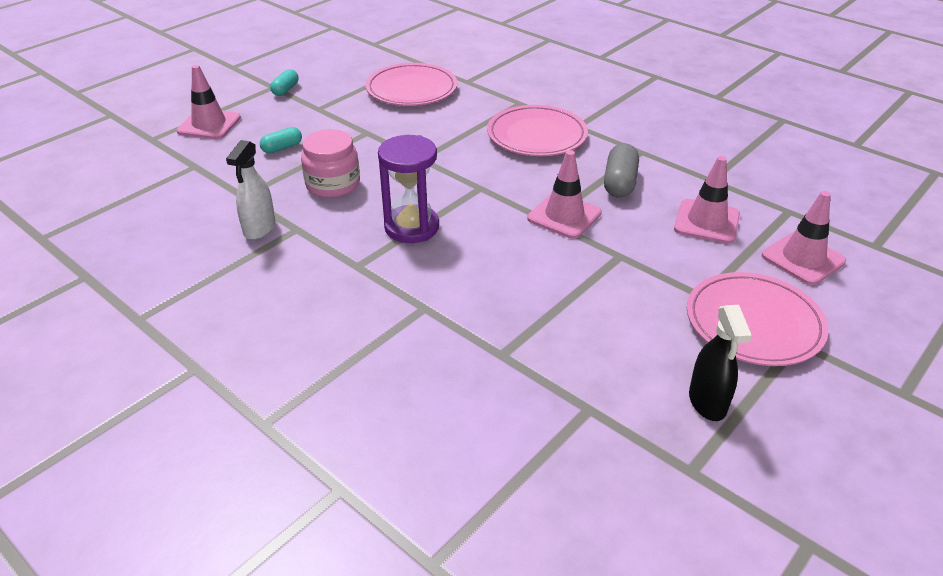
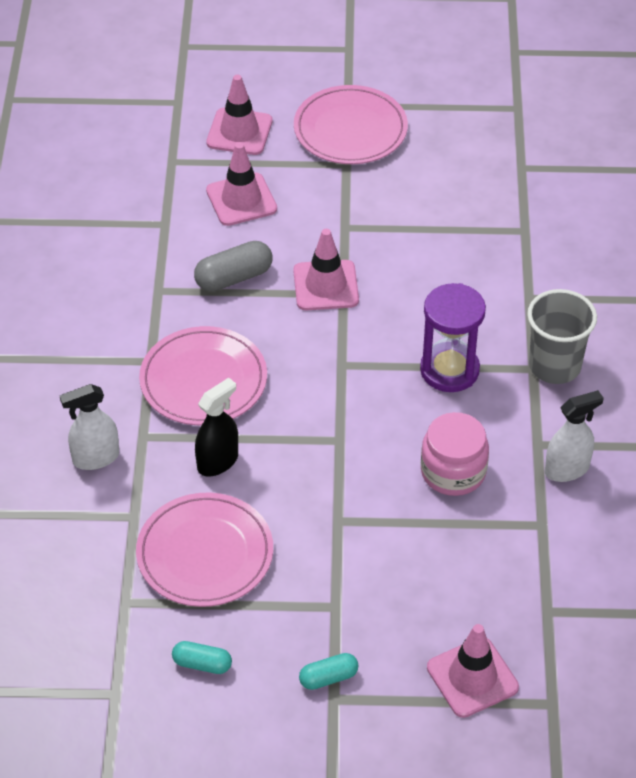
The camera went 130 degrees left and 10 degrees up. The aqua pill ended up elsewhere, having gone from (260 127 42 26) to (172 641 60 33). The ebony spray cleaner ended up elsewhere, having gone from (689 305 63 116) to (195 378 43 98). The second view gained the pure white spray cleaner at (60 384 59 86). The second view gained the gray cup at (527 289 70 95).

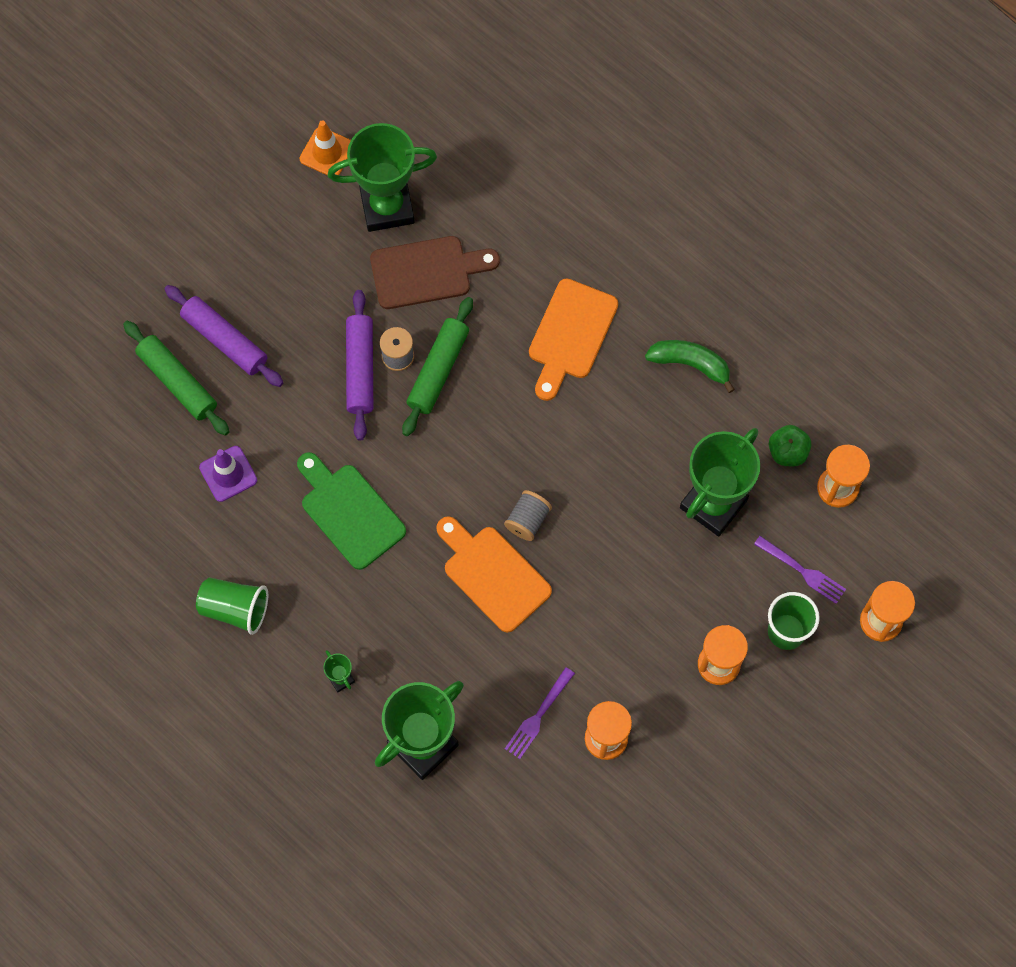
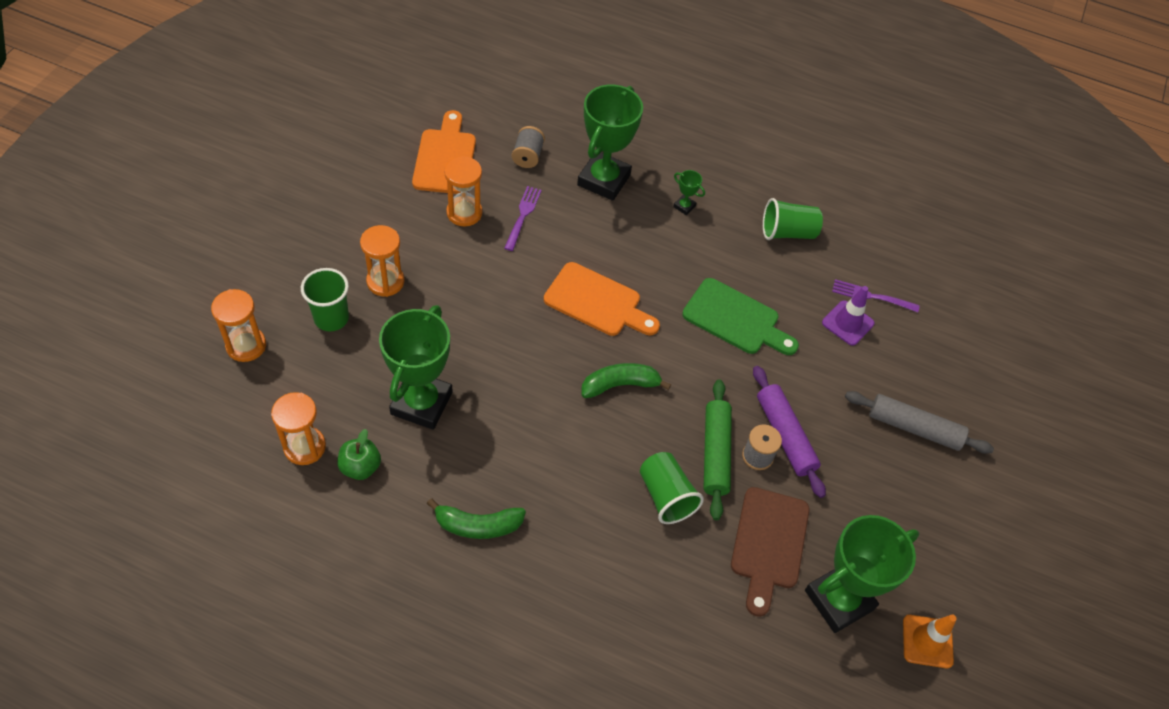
The camera went 155 degrees right and 15 degrees down. The second view lost the emerald rolling pin at (123 321 107 115). What was the purple rolling pin at (165 285 118 102) turned into the gray rolling pin at (845 391 149 63). The russet chopping board at (370 236 130 73) ended up facing another way, 45 degrees counterclockwise from before. The gray bobbin ended up elsewhere, having gone from (504 490 48 51) to (512 126 33 42). The bright orange chopping board ended up elsewhere, having gone from (529 278 89 123) to (412 110 64 84). The purple fork ended up elsewhere, having gone from (754 536 92 68) to (832 279 88 33). The second view gained the emerald banana at (582 363 89 35). The second view gained the emerald cup at (640 452 64 72).

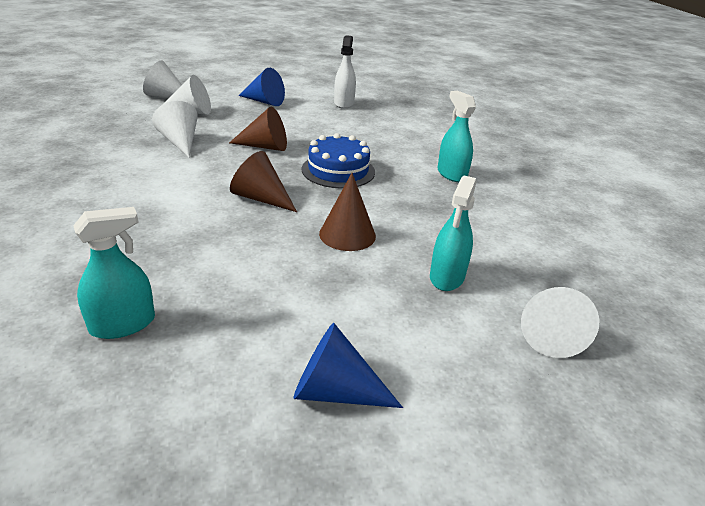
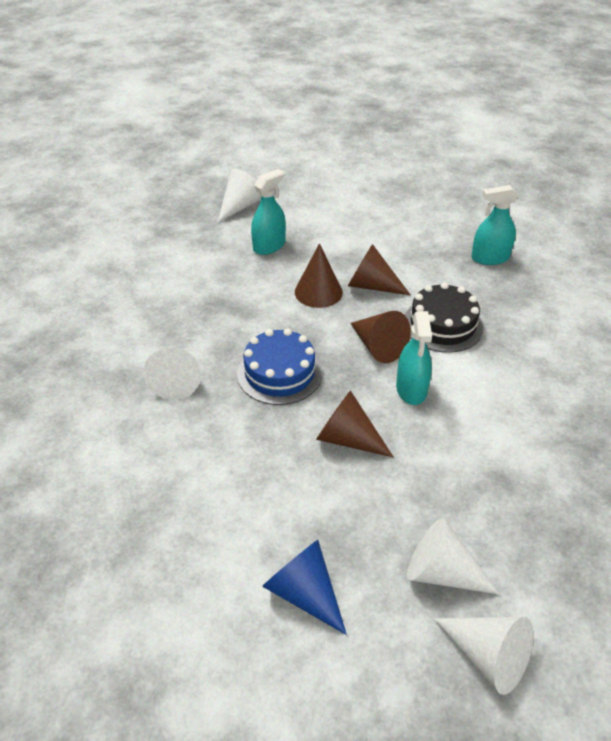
The camera went 155 degrees left and 10 degrees up. The pure white cone ended up elsewhere, having gone from (152 101 46 56) to (143 347 58 53). The second view lost the blue cone at (293 323 110 85). The second view lost the pure white spray cleaner at (334 35 22 74). The aqua spray cleaner ended up elsewhere, having gone from (438 91 38 91) to (396 311 36 94). The second view gained the russet cone at (348 244 62 51). The second view gained the ebony layer cake at (405 282 78 71).

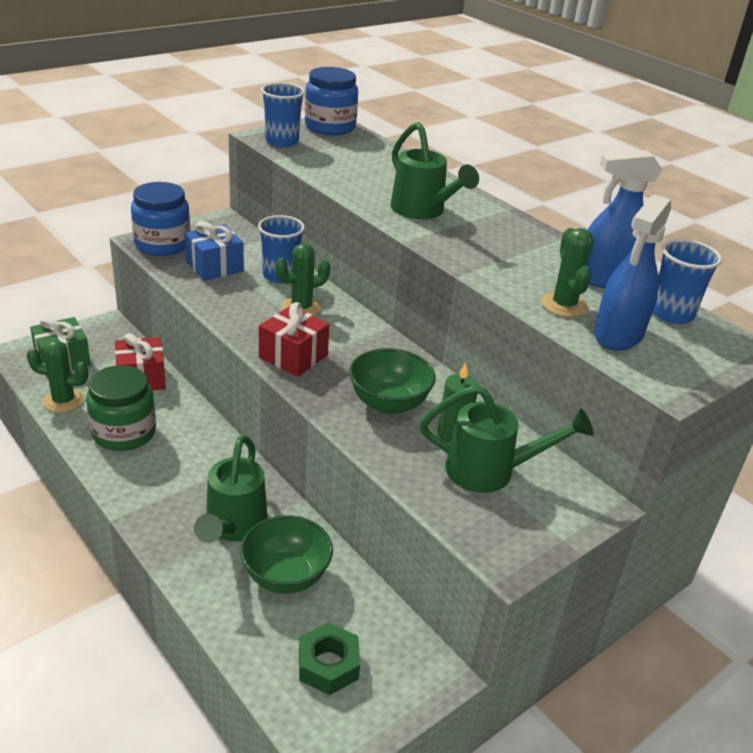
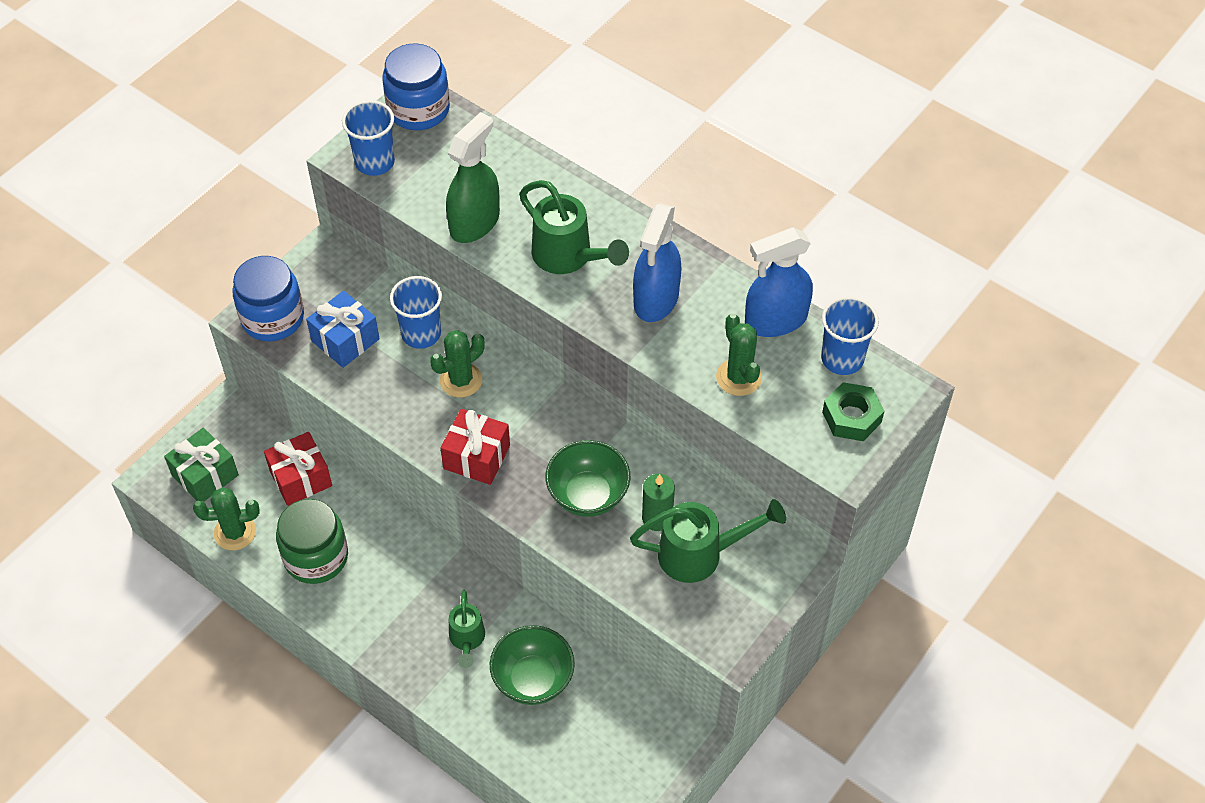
The camera went 10 degrees left and 20 degrees up. The size of the emerald watering pot at (194 435 74 108) changed by a factor of 0.61. The emerald hexagon nut ended up elsewhere, having gone from (299 623 61 72) to (822 382 62 59). The blue spray cleaner ended up elsewhere, having gone from (594 195 77 156) to (633 203 48 119). The second view gained the emerald spray cleaner at (446 112 54 131).

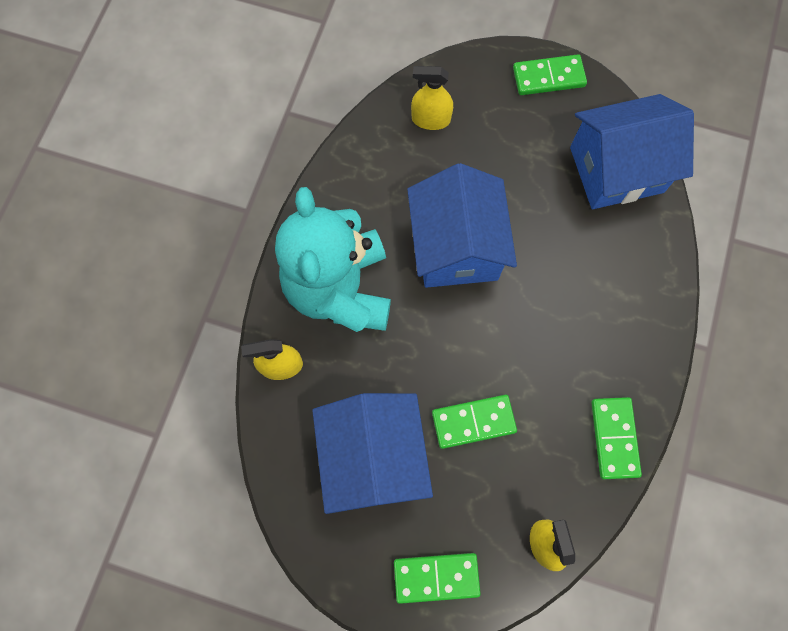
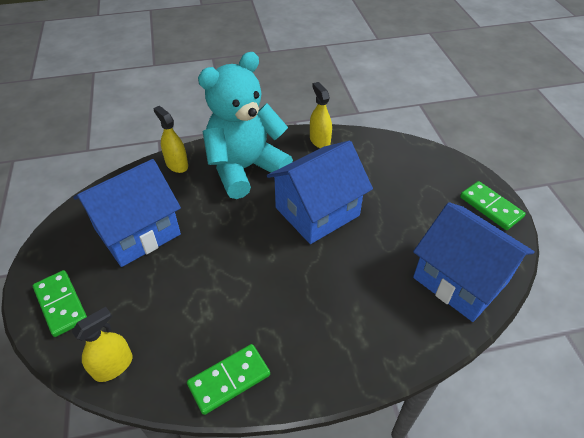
The camera went 60 degrees right and 25 degrees down. The yellow spray cleaner ended up elsewhere, having gone from (411 66 42 64) to (310 82 22 66). The second view lost the emerald domino at (432 395 85 54).

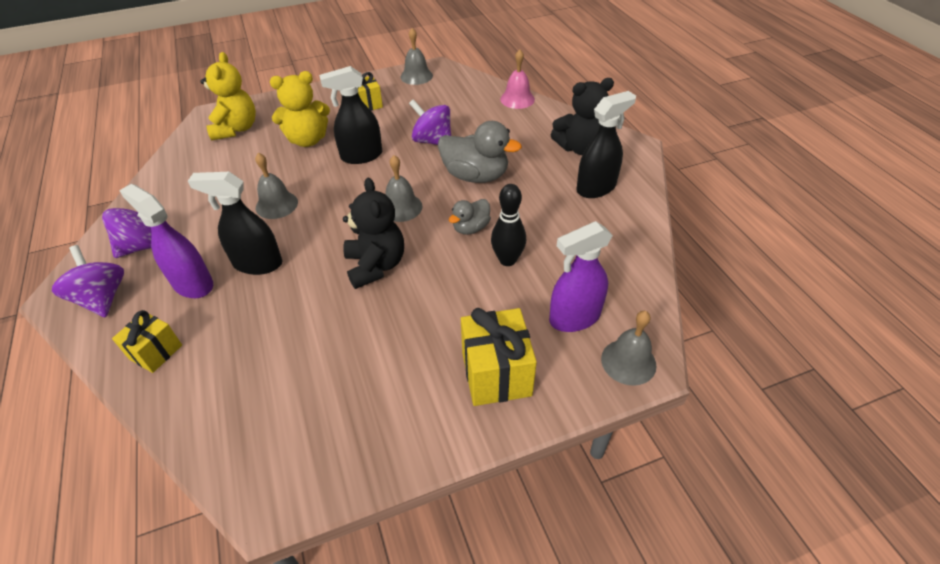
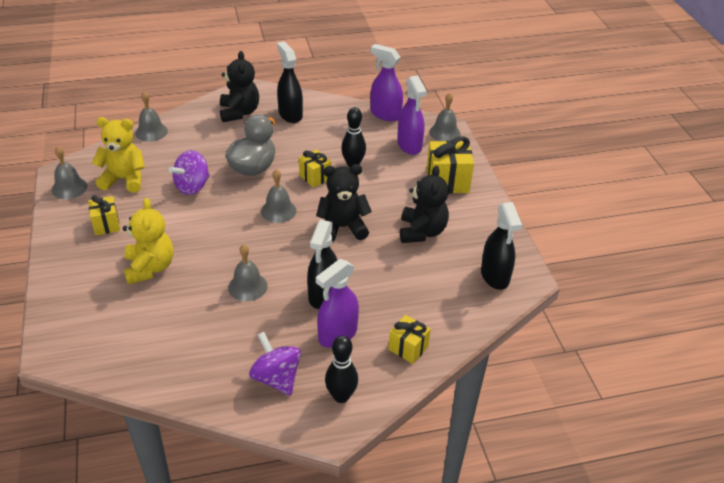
The camera went 85 degrees left and 5 degrees down. Where the purple spinning top stood at (52 245 72 72), the ebony skittle came to stand at (325 335 33 68). The yellow stuffed bear ended up elsewhere, having gone from (200 52 56 88) to (92 117 53 76). The ebony spray cleaner ended up elsewhere, having gone from (319 66 63 98) to (481 202 41 88). Where the gray toy duck stood at (449 199 42 36), the yellow present came to stand at (299 150 32 38). What was the rosy bell at (500 50 35 59) turned into the gray bell at (135 91 33 51). The second view gained the purple spray cleaner at (370 44 33 77). The second view gained the ebony stuffed bear at (400 166 49 77).

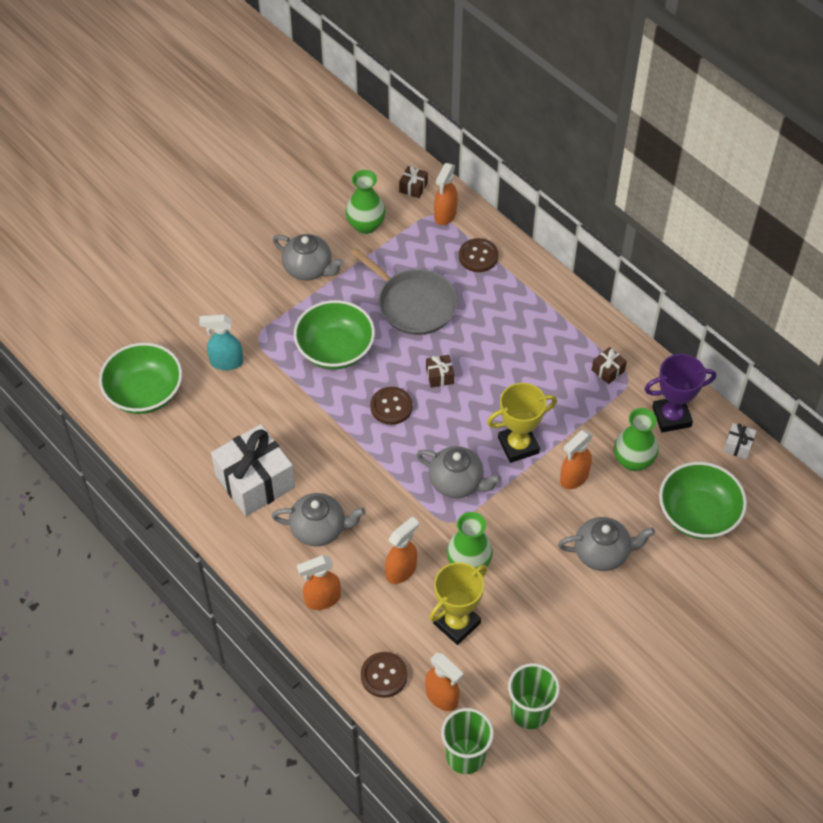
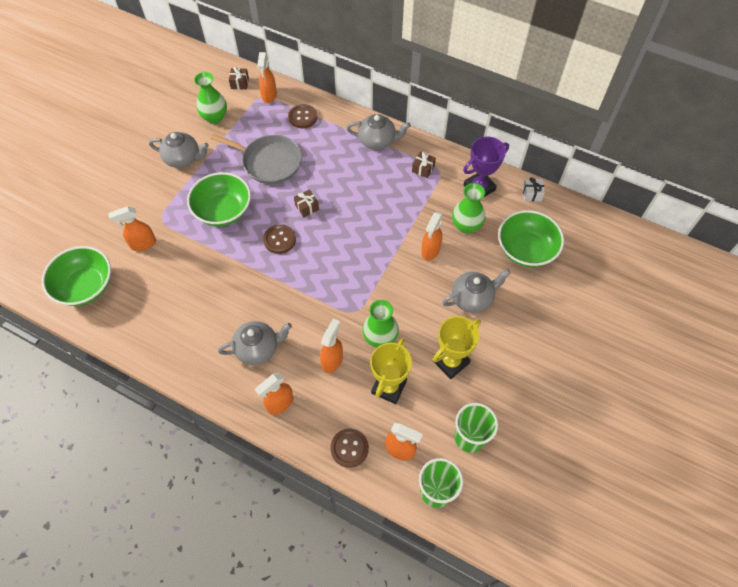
The camera went 20 degrees left and 5 degrees up. What was the aqua spray cleaner at (199 314 44 56) turned into the bright orange spray cleaner at (108 206 48 45). The second view lost the pure white present at (211 424 84 92). The gray china teapot ended up elsewhere, having gone from (416 446 86 52) to (346 114 65 36). The yellow award cup ended up elsewhere, having gone from (487 383 70 80) to (432 316 49 63).

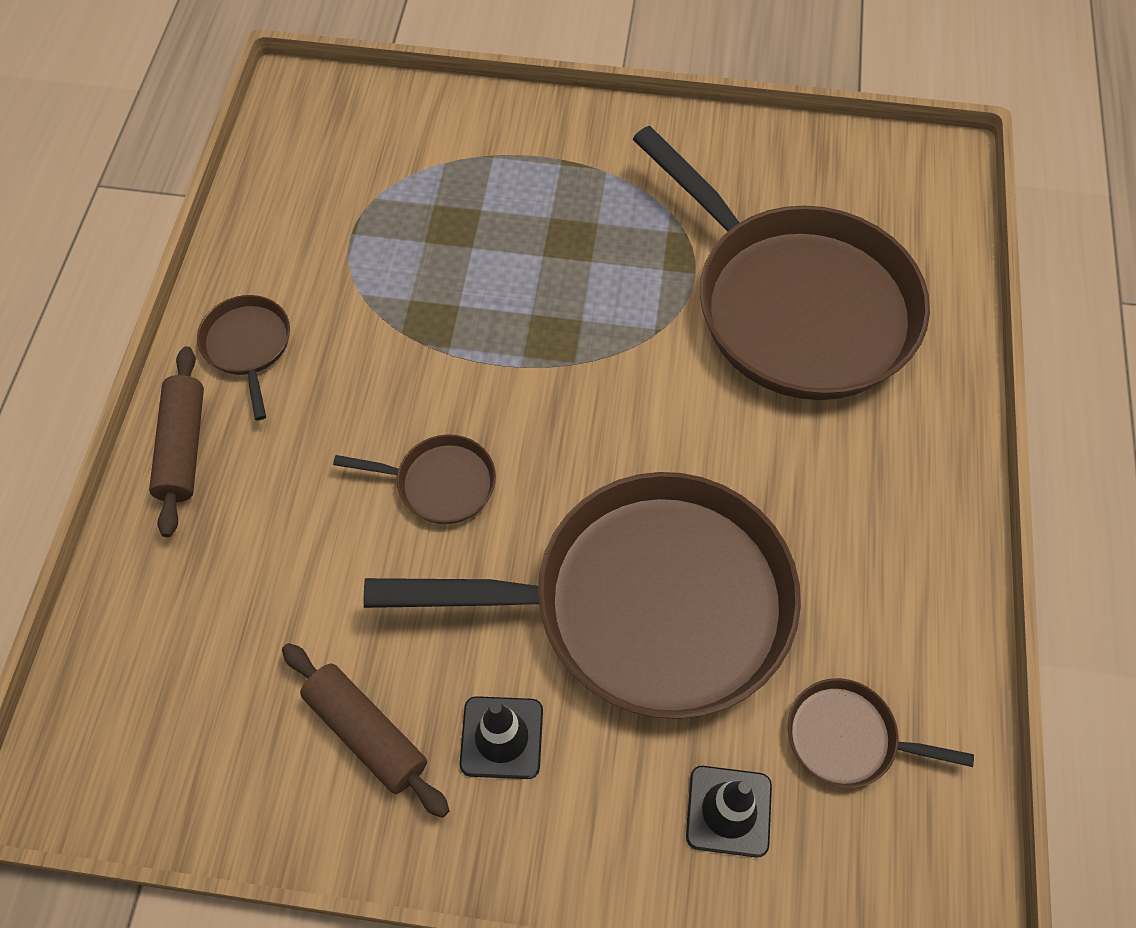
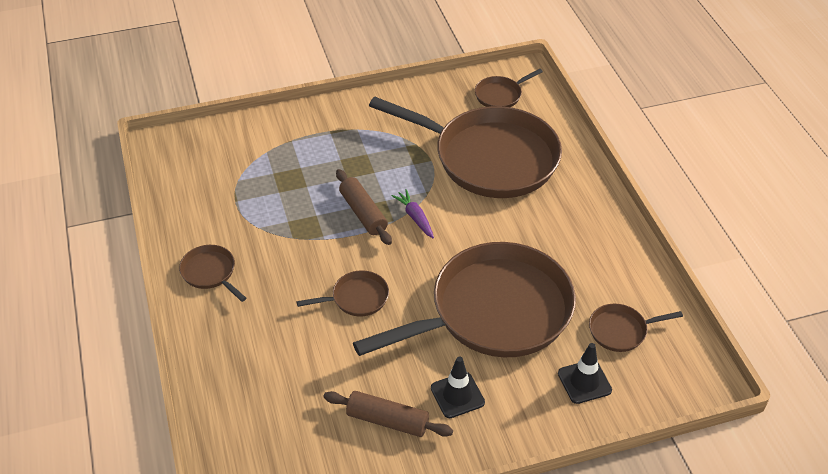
The camera went 25 degrees left and 15 degrees down. The russet rolling pin ended up elsewhere, having gone from (149 346 55 191) to (336 169 56 76). The second view gained the purple carrot at (391 189 43 49). The second view gained the russet skillet at (475 69 68 38).

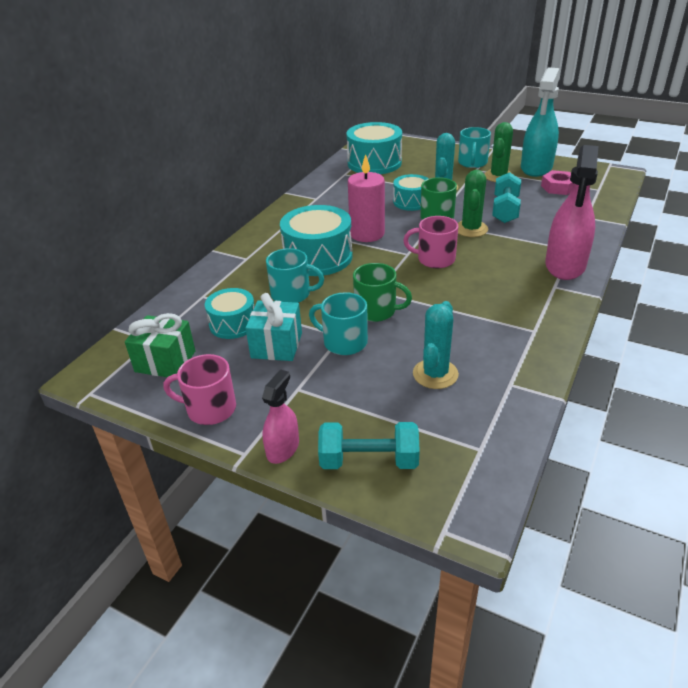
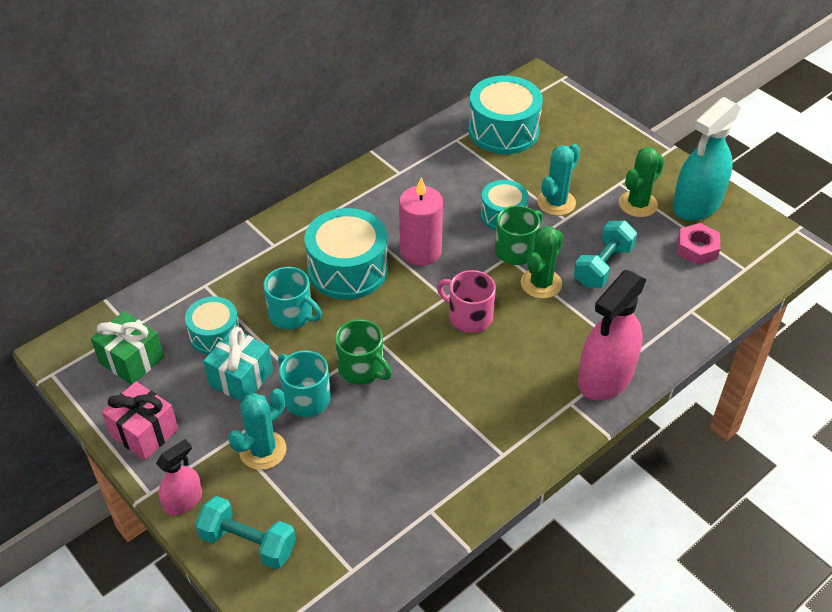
The camera went 20 degrees right and 10 degrees up. Where the rosy mug stood at (163 354 73 71), the rosy present came to stand at (102 381 76 79). The aqua saguaro cactus ended up elsewhere, having gone from (413 301 46 88) to (228 388 59 82). The second view lost the aqua mug at (458 127 33 41).

